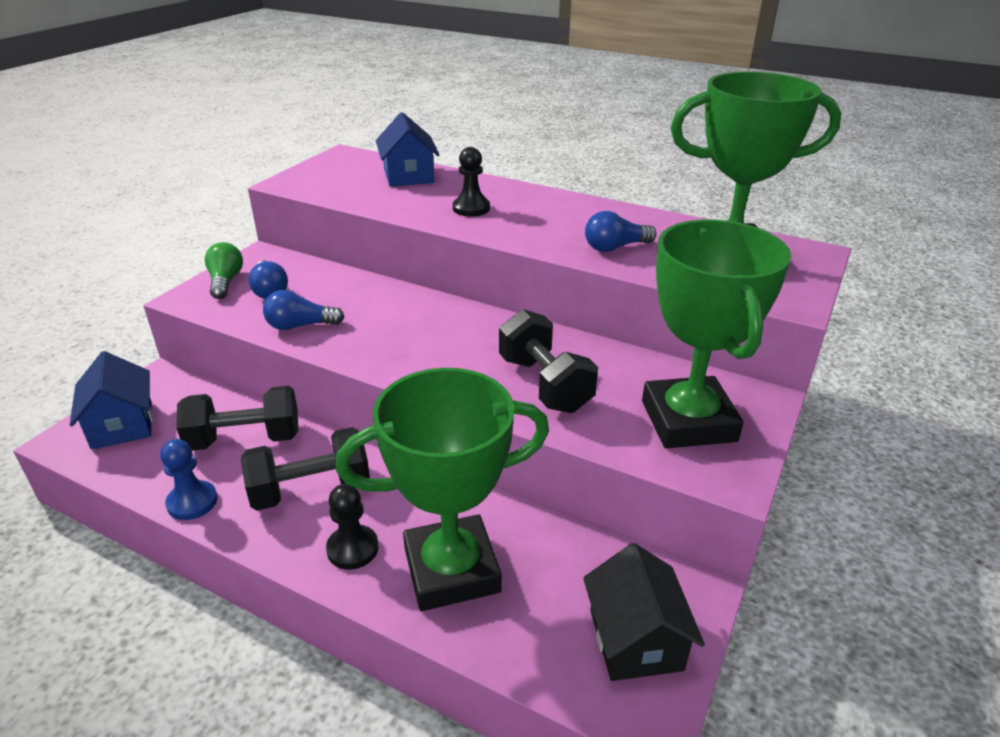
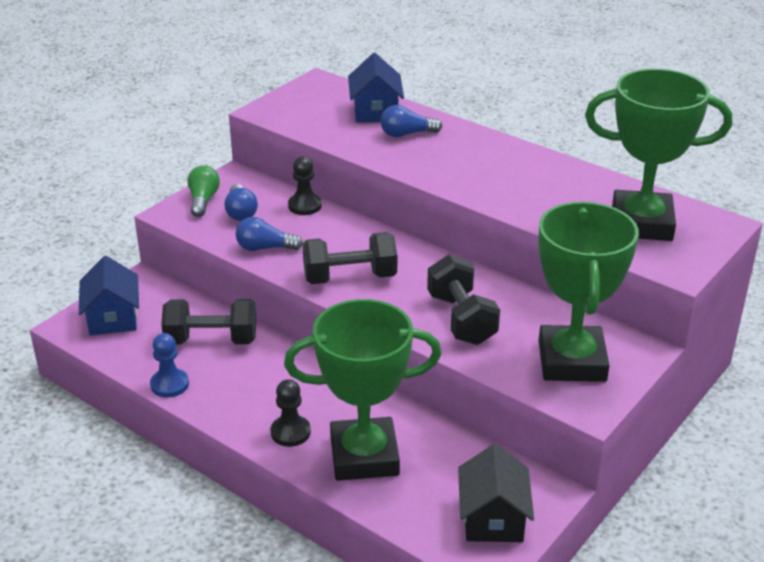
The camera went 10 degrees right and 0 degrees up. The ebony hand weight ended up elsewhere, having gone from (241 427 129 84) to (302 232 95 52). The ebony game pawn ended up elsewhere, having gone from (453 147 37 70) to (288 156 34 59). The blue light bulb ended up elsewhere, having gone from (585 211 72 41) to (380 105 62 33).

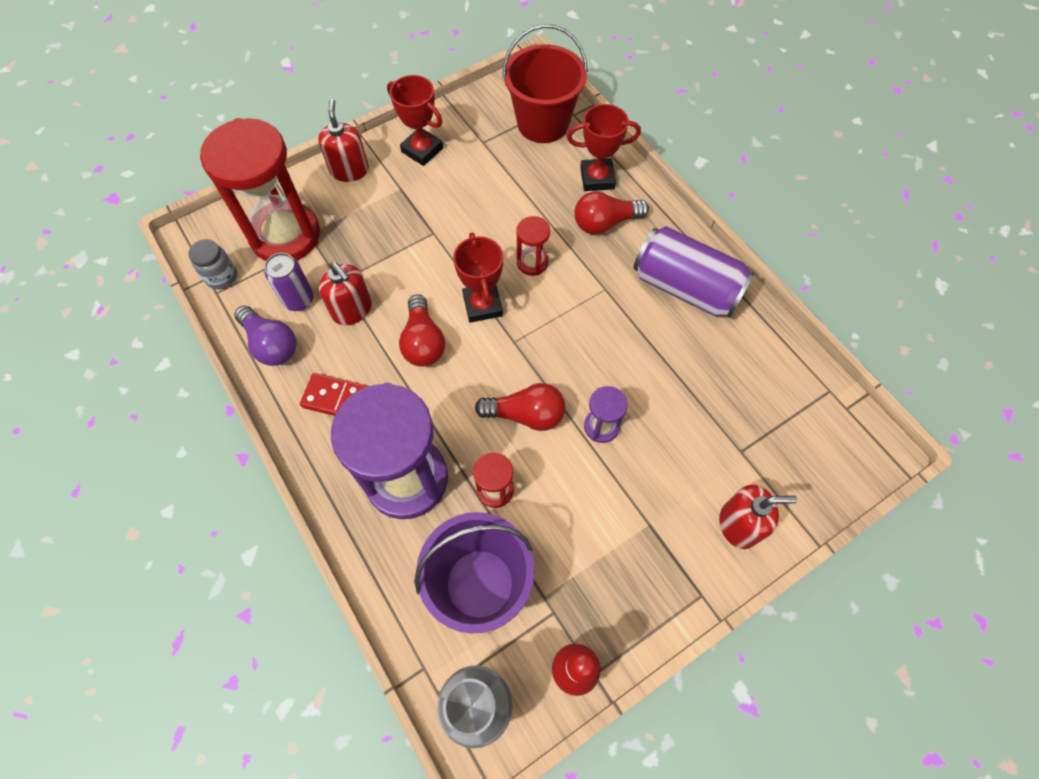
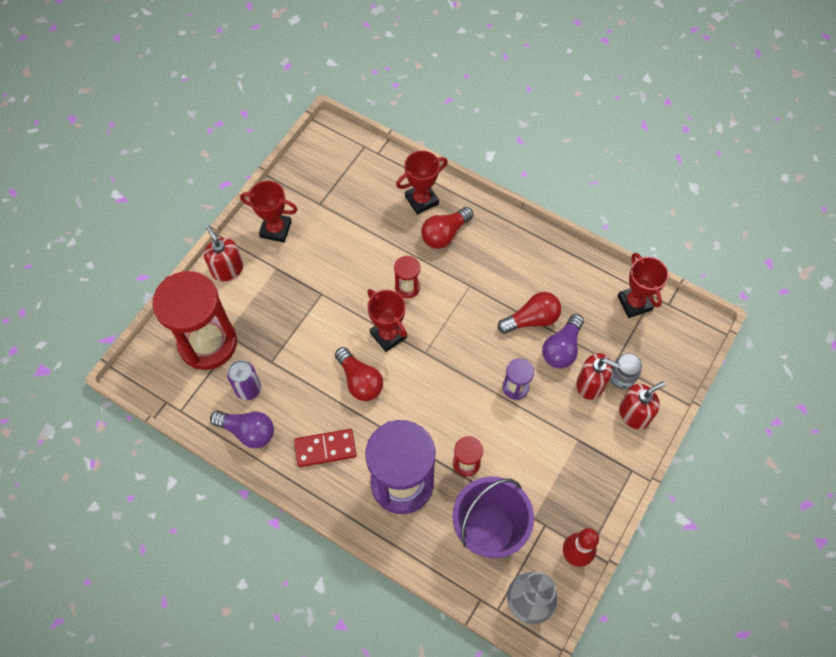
The camera went 25 degrees left and 0 degrees up. The gray preserve jar ended up elsewhere, having gone from (188 239 49 51) to (610 353 32 36). The scarlet pump bottle ended up elsewhere, having gone from (319 262 53 63) to (576 353 45 47). The scarlet light bulb ended up elsewhere, having gone from (475 383 90 48) to (498 292 63 42). The second view lost the scarlet pail at (502 24 86 119). The second view lost the purple soda can at (633 226 122 92). The second view gained the purple light bulb at (542 314 42 55). The second view gained the scarlet award cup at (618 253 51 65).

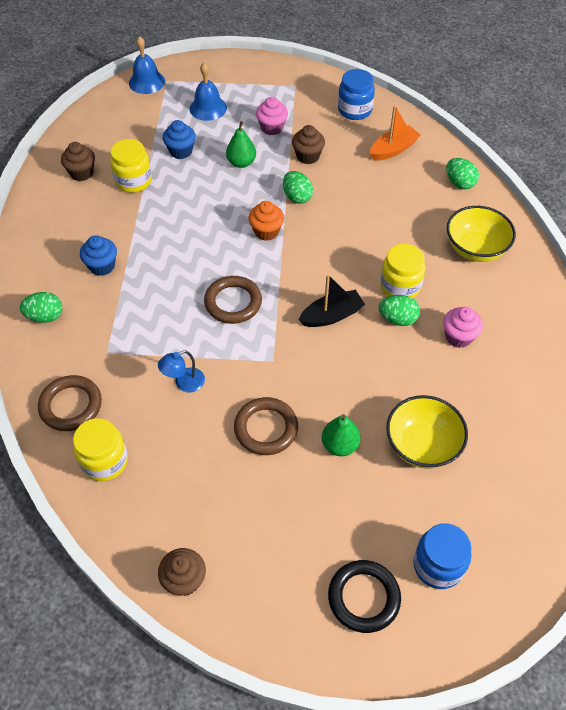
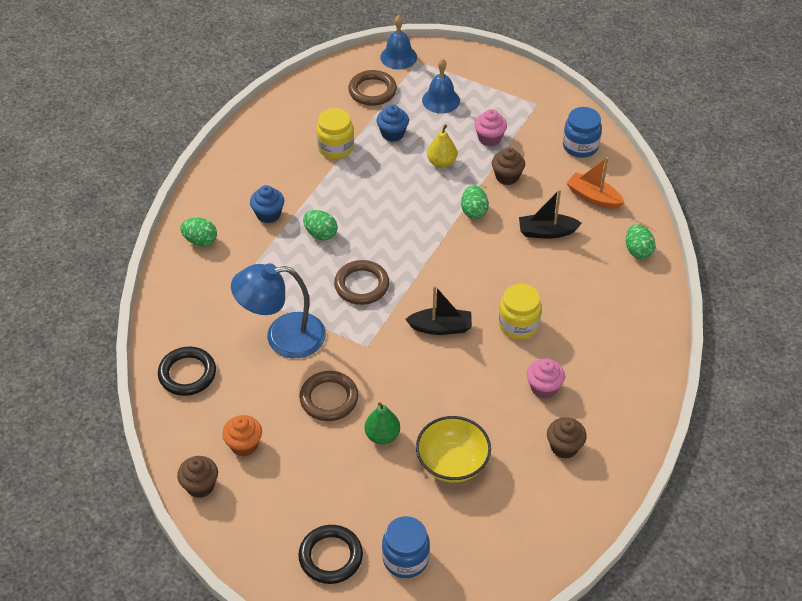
The camera went 25 degrees right and 5 degrees down. The russet ring ended up elsewhere, having gone from (38 375 64 56) to (348 70 49 36). The russet cupcake ended up elsewhere, having gone from (61 142 34 39) to (547 417 40 42). Where the yellow preserve jar stood at (73 418 55 63), the ebony ring came to stand at (158 346 58 50). The size of the blue lamp at (158 350 47 42) changed by a factor of 2.16. What was the emerald toy pear at (226 121 30 47) turned into the yellow toy pear at (427 124 30 44). The bright orange cupcake ended up elsewhere, having gone from (248 201 36 40) to (222 415 40 41). The bright orange toy boat at (370 105 51 56) ended up facing another way, 135 degrees counterclockwise from before. The emerald egg ended up elsewhere, having gone from (379 295 41 31) to (303 210 34 30). The second view lost the yellow deep dish at (447 206 69 56). The second view gained the ebony toy boat at (519 189 63 50).

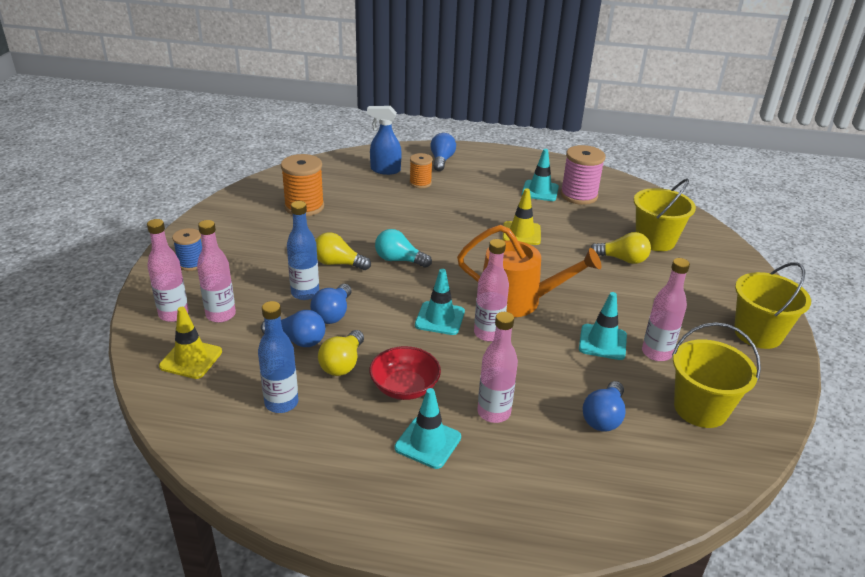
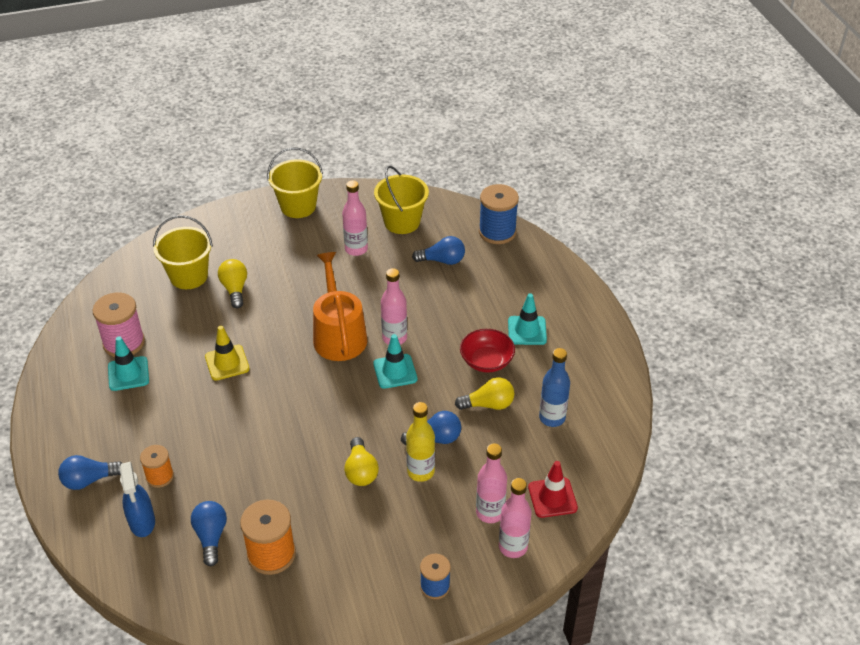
The camera went 115 degrees left and 10 degrees up. What was the yellow safety cone at (159 307 63 72) turned into the scarlet safety cone at (528 461 50 57). The blue light bulb ended up elsewhere, having gone from (261 310 64 37) to (191 501 36 65). What was the blue drink bottle at (287 201 32 99) turned into the yellow drink bottle at (406 402 29 80). The second view lost the aqua light bulb at (375 229 57 39). The second view lost the rosy drink bottle at (478 312 40 111). The second view lost the aqua safety cone at (579 292 48 68). The second view gained the blue bobbin at (479 184 40 60).

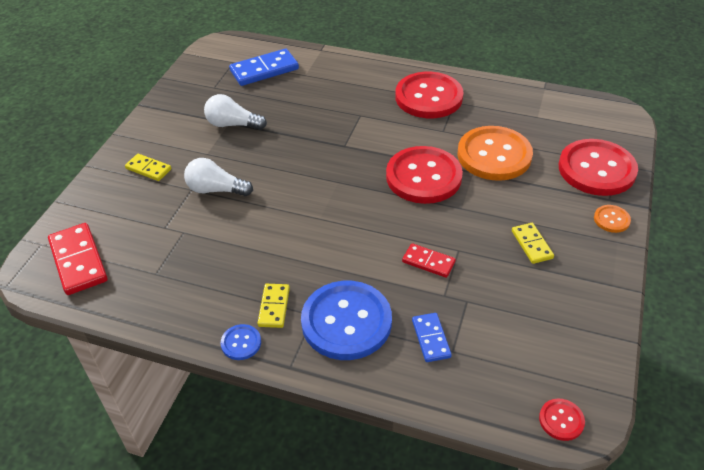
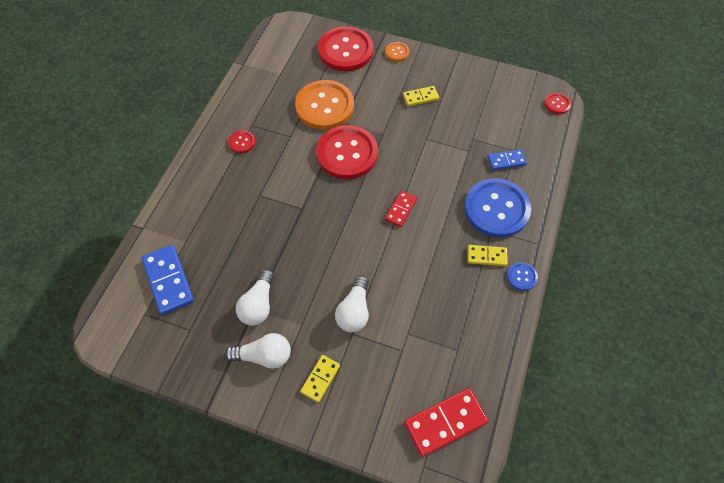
The camera went 90 degrees left and 15 degrees up. The size of the scarlet shirt button at (395 72 69 46) changed by a factor of 0.43. The scarlet domino ended up elsewhere, having gone from (402 243 54 35) to (385 191 32 36). The second view gained the pure white light bulb at (225 333 66 36).

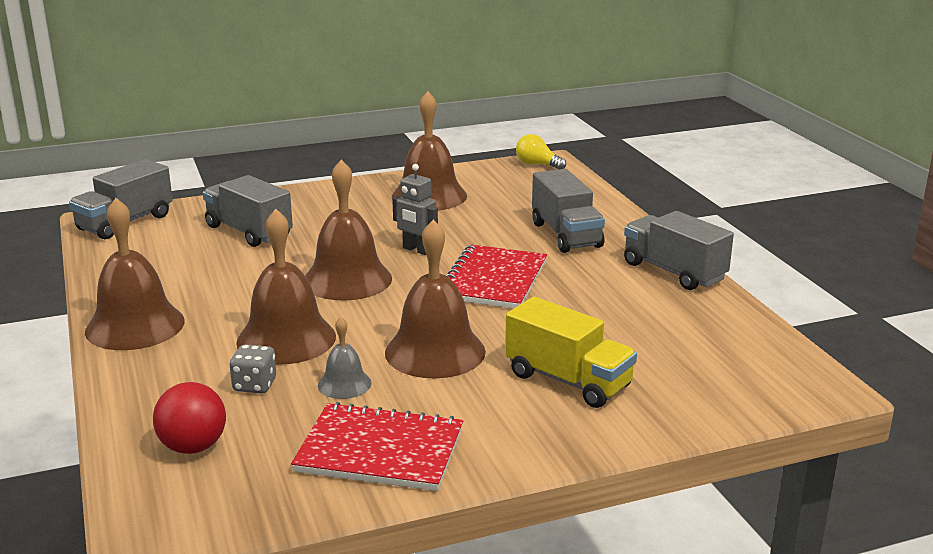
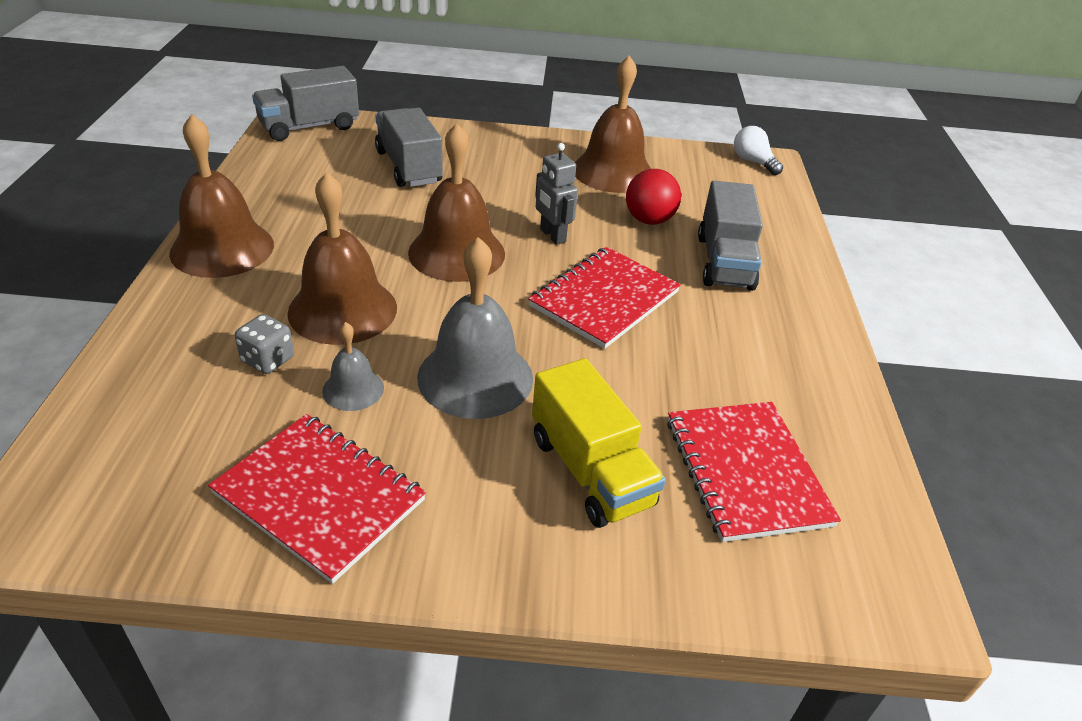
The camera went 20 degrees right and 15 degrees up. The scarlet play ball ended up elsewhere, having gone from (153 382 73 72) to (626 169 55 56). What was the russet bell at (385 219 101 159) turned into the gray bell at (417 237 116 182). What was the yellow light bulb at (516 134 50 36) turned into the pure white light bulb at (734 126 49 49). The second view lost the gray toy truck at (624 211 110 79). The second view gained the scarlet notepad at (667 402 174 140).

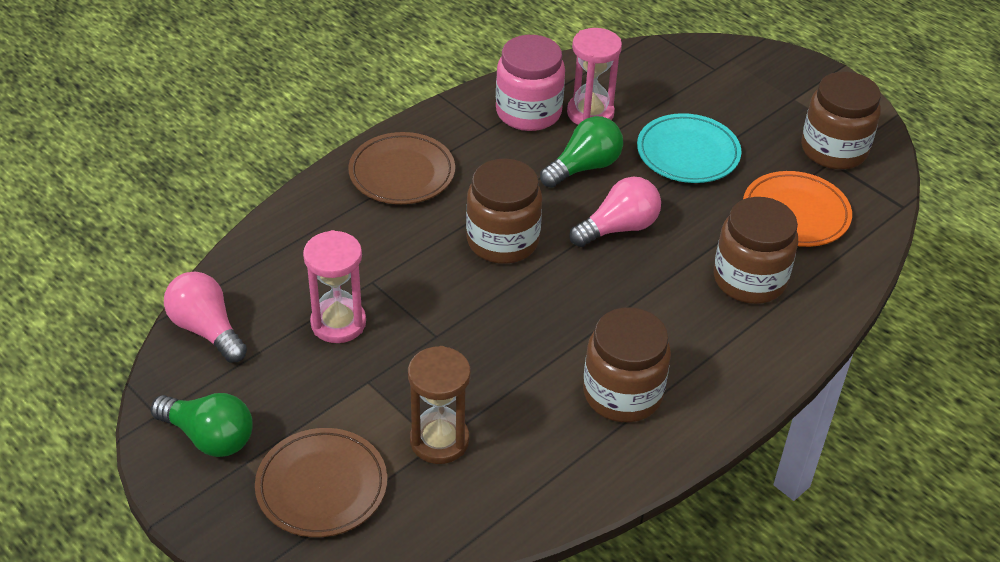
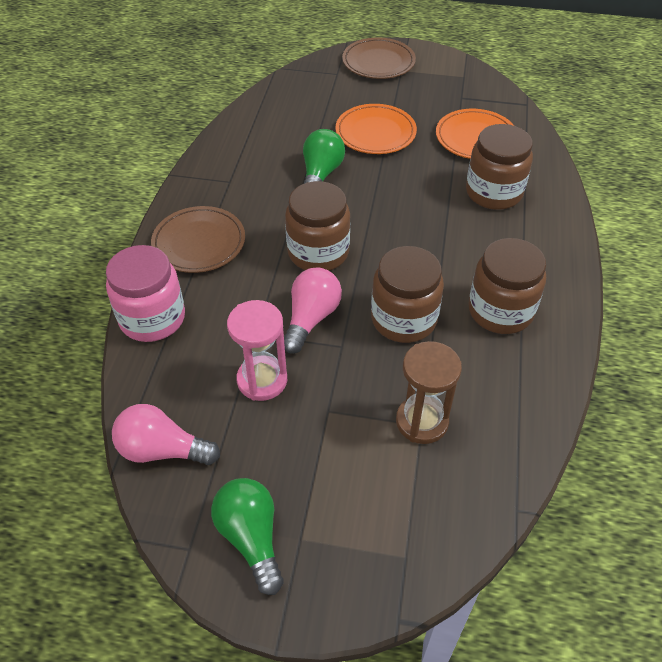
The camera went 35 degrees left and 5 degrees up. The emerald light bulb at (151 393 102 64) ended up facing another way, 105 degrees counterclockwise from before. The russet plate ended up elsewhere, having gone from (255 428 132 109) to (342 37 74 42). The rosy preserve jar ended up elsewhere, having gone from (496 35 69 96) to (106 245 79 97). The second view lost the rosy hourglass at (567 28 55 97). The rosy light bulb ended up elsewhere, having gone from (569 177 92 70) to (284 268 58 86). What was the aqua plate at (637 113 105 70) turned into the bright orange plate at (336 104 81 50). The russet preserve jar ended up elsewhere, having gone from (801 72 80 97) to (371 246 73 97).

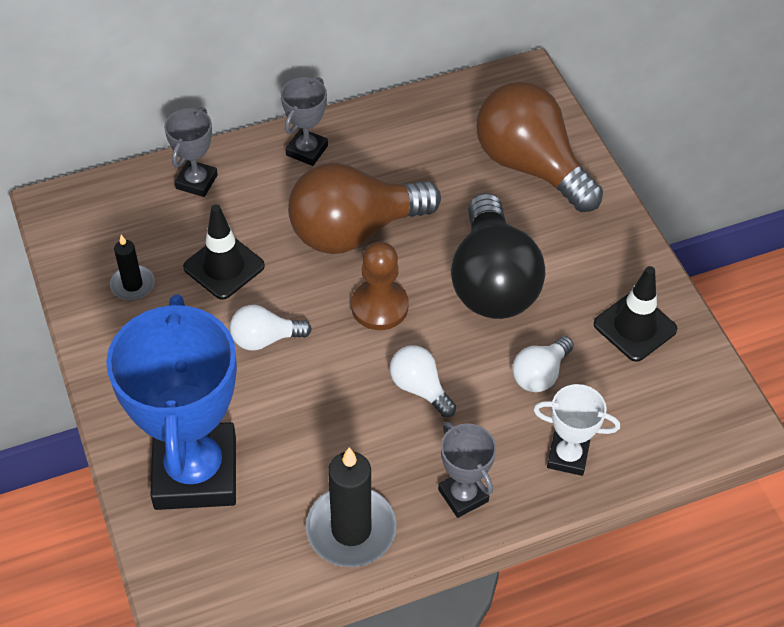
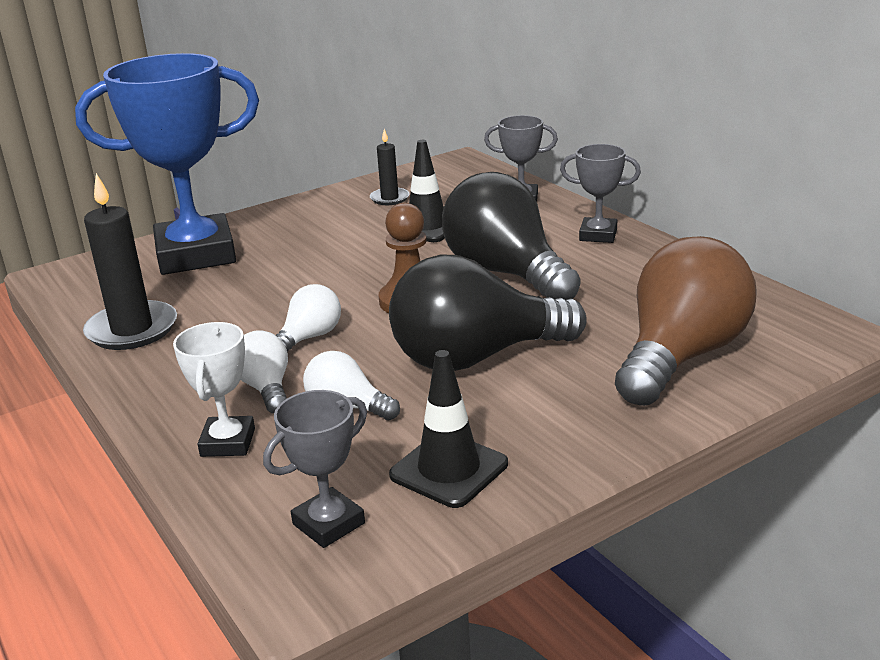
The camera went 80 degrees right and 25 degrees down. The pure white light bulb ended up elsewhere, having gone from (230 305 82 46) to (241 330 47 84). What was the russet light bulb at (288 162 153 92) turned into the ebony light bulb at (442 172 139 128). The gray award cup ended up elsewhere, having gone from (438 422 58 96) to (263 390 104 158).

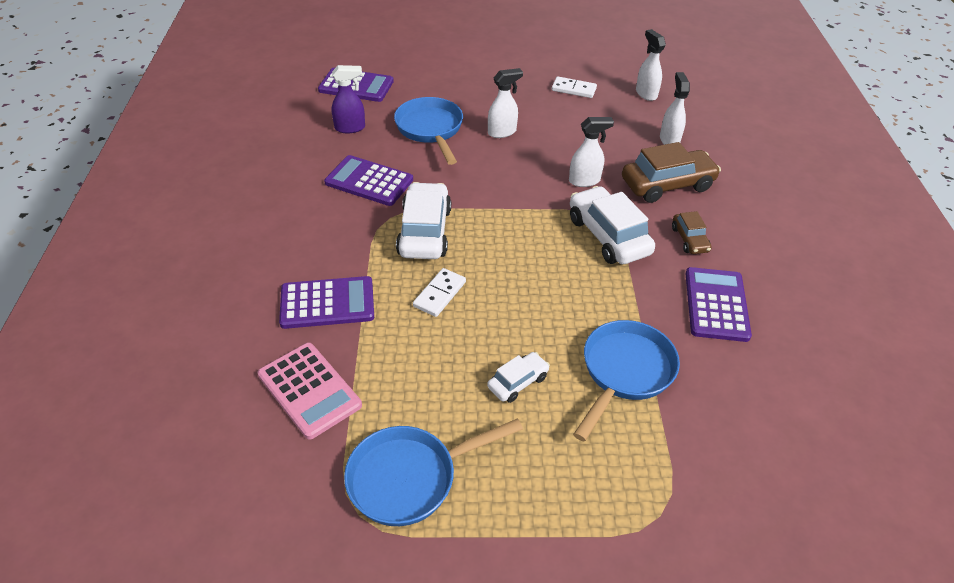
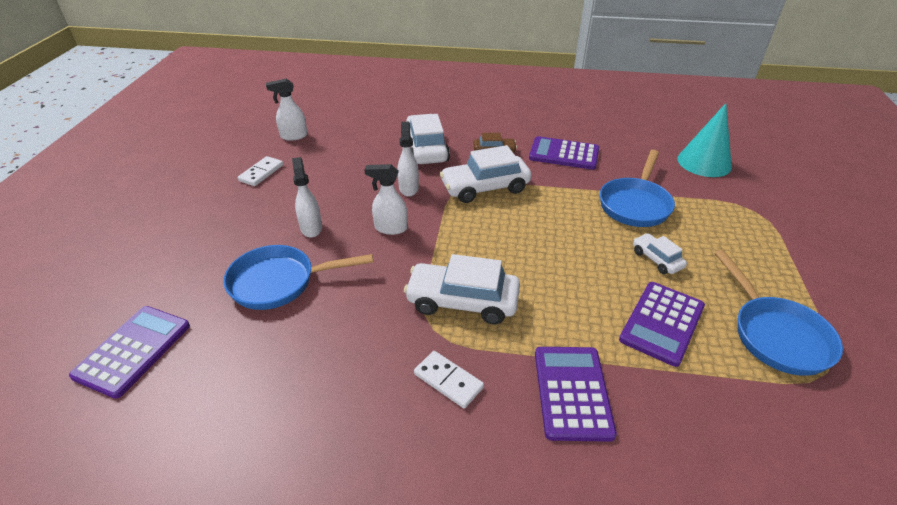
The camera went 80 degrees left and 5 degrees down. The second view lost the rosy adding machine at (258 343 104 97). The purple adding machine ended up elsewhere, having gone from (324 155 89 51) to (619 282 86 85). The second view lost the purple spray cleaner at (332 65 33 68). The pure white domino ended up elsewhere, having gone from (413 268 53 49) to (414 351 70 57). The blue skillet at (573 320 107 121) ended up facing another way, 105 degrees counterclockwise from before. What was the russet automobile at (622 142 99 61) turned into the pure white automobile at (406 114 44 50). The pure white spray cleaner ended up elsewhere, having gone from (660 72 30 73) to (364 164 44 71). The second view gained the aqua cone at (677 103 55 74).

